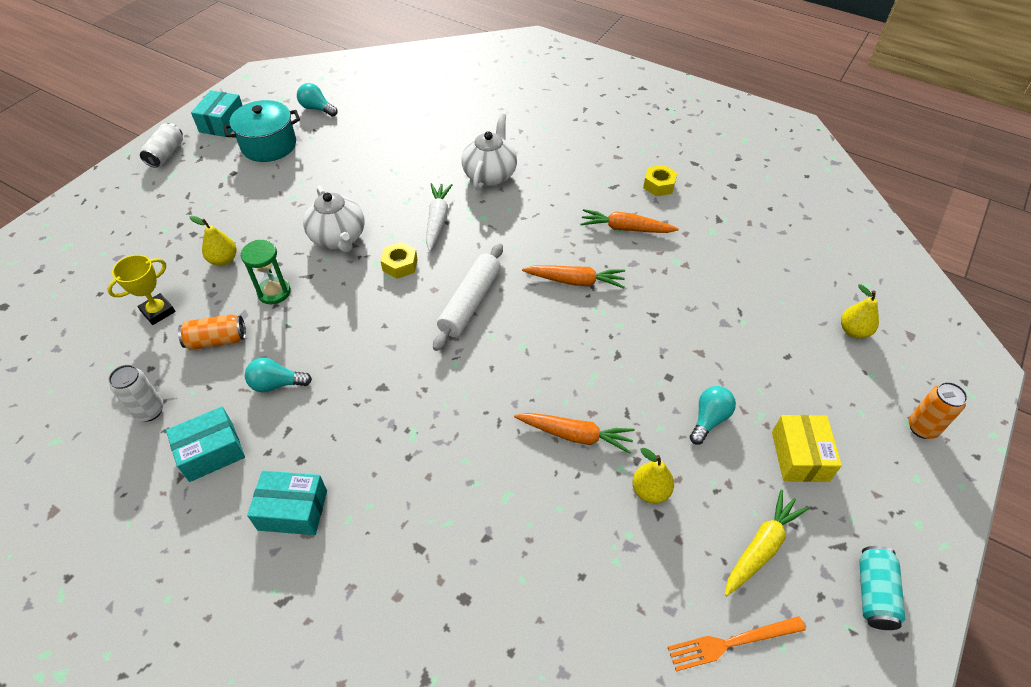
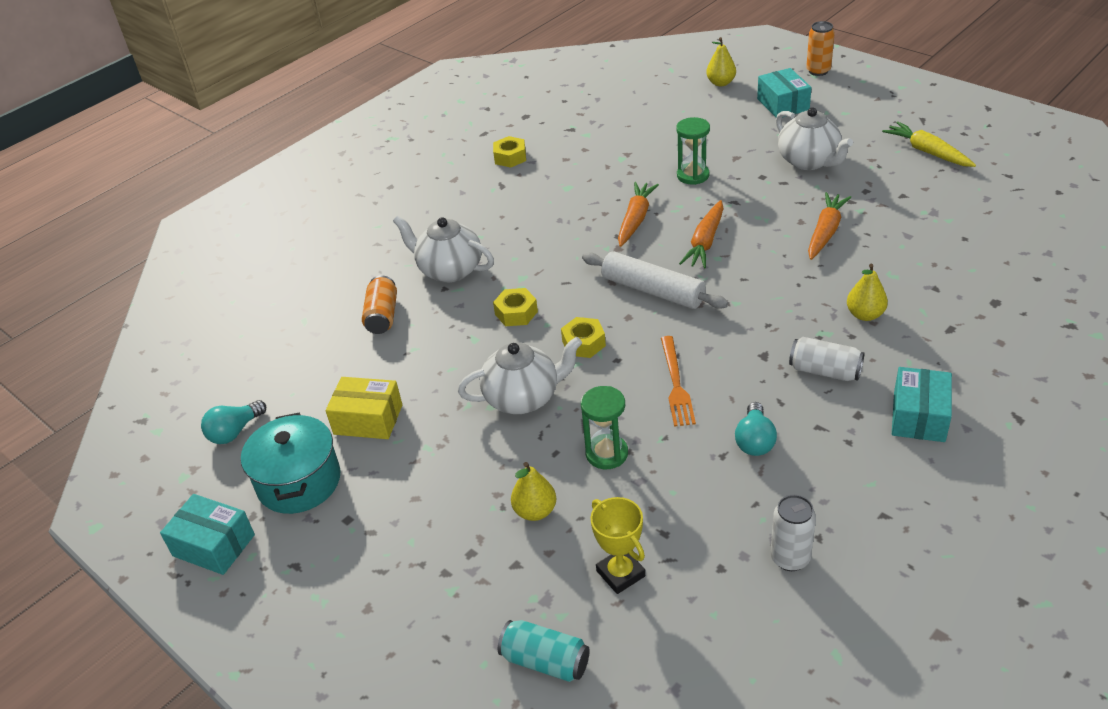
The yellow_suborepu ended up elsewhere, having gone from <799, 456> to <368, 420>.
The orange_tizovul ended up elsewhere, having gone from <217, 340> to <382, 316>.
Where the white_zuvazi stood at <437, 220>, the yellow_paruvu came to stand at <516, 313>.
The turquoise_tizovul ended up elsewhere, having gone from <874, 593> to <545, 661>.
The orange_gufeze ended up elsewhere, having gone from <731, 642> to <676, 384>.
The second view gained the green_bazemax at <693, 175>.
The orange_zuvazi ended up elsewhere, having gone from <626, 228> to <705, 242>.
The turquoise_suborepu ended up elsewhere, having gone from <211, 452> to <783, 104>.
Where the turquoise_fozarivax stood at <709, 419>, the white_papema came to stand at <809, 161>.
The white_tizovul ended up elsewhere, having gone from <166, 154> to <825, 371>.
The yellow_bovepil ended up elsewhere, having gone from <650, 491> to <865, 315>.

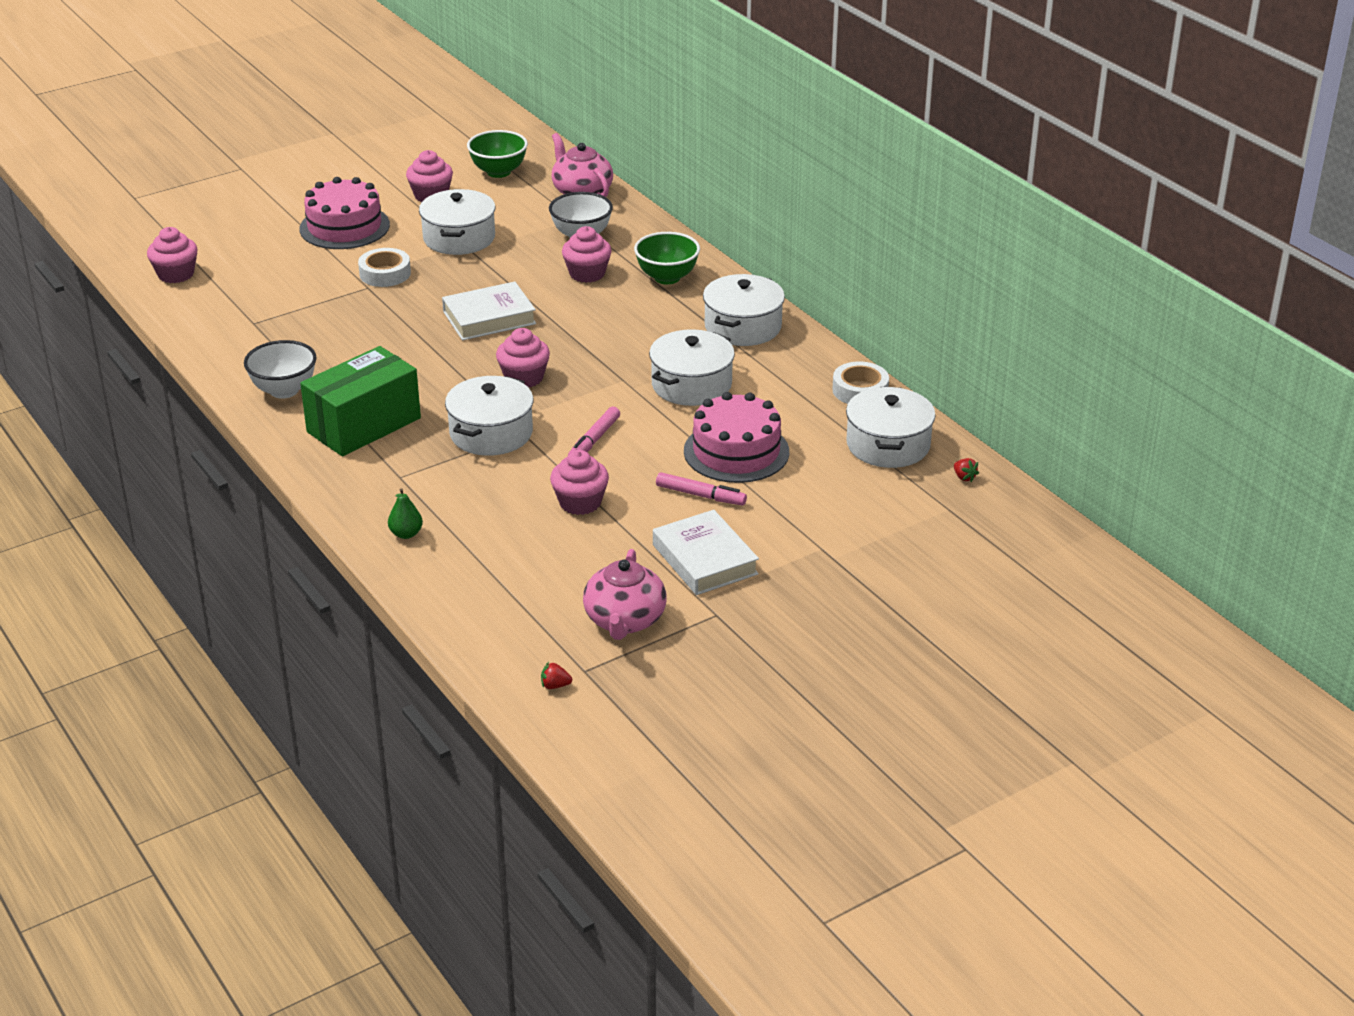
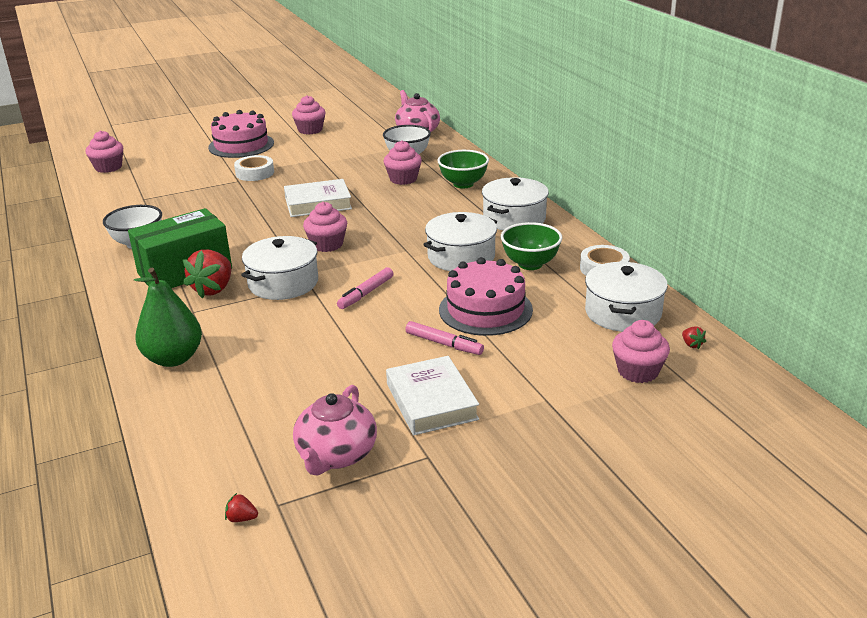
The size of the green_bovepil at <406, 534> changed by a factor of 2.04.
The second view gained the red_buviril at <213, 289>.
The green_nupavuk ended up elsewhere, having gone from <498, 172> to <530, 264>.
The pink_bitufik ended up elsewhere, having gone from <580, 502> to <638, 371>.
The second view lost the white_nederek at <459, 238>.

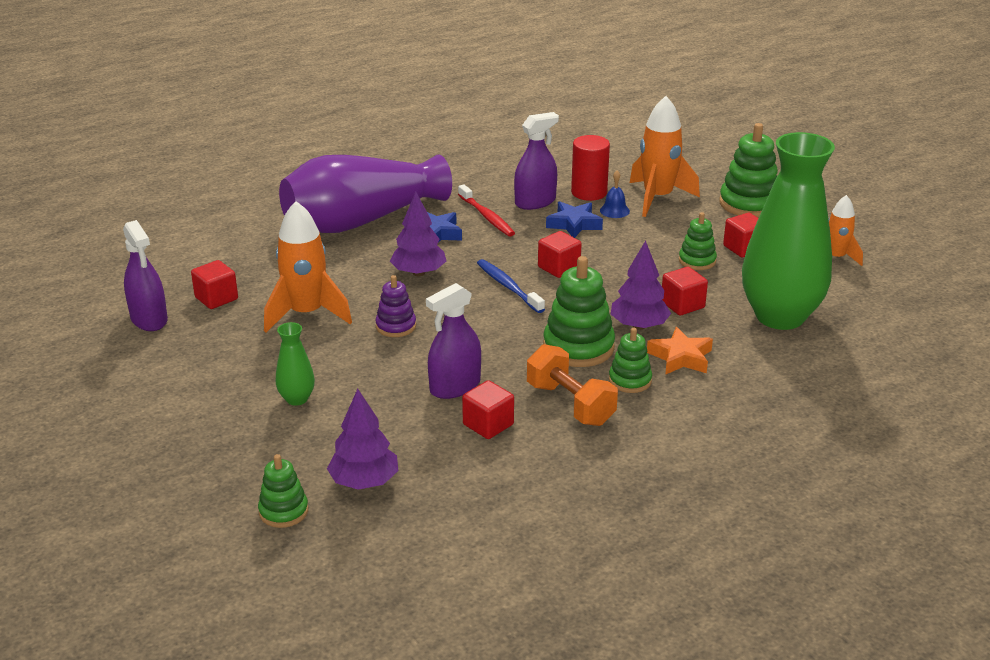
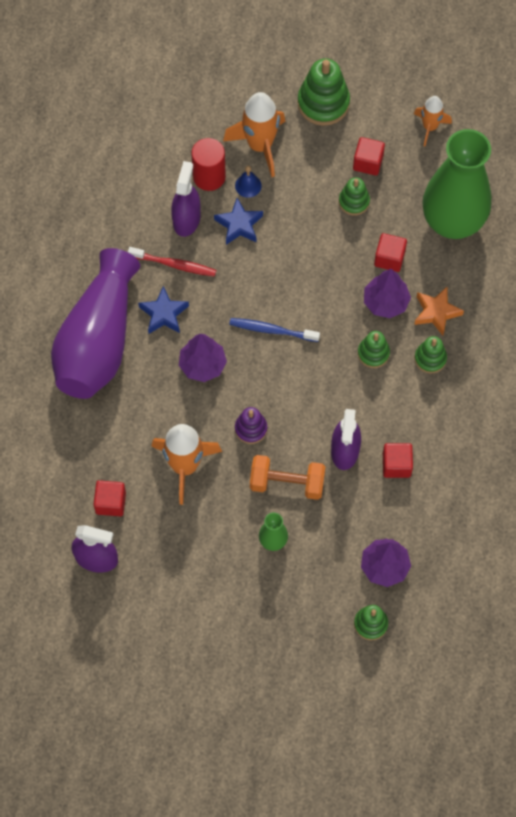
The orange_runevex ended up elsewhere, having gone from <570, 404> to <287, 483>.
The size of the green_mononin at <578, 347> changed by a factor of 0.58.
The second view lost the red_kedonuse at <559, 268>.

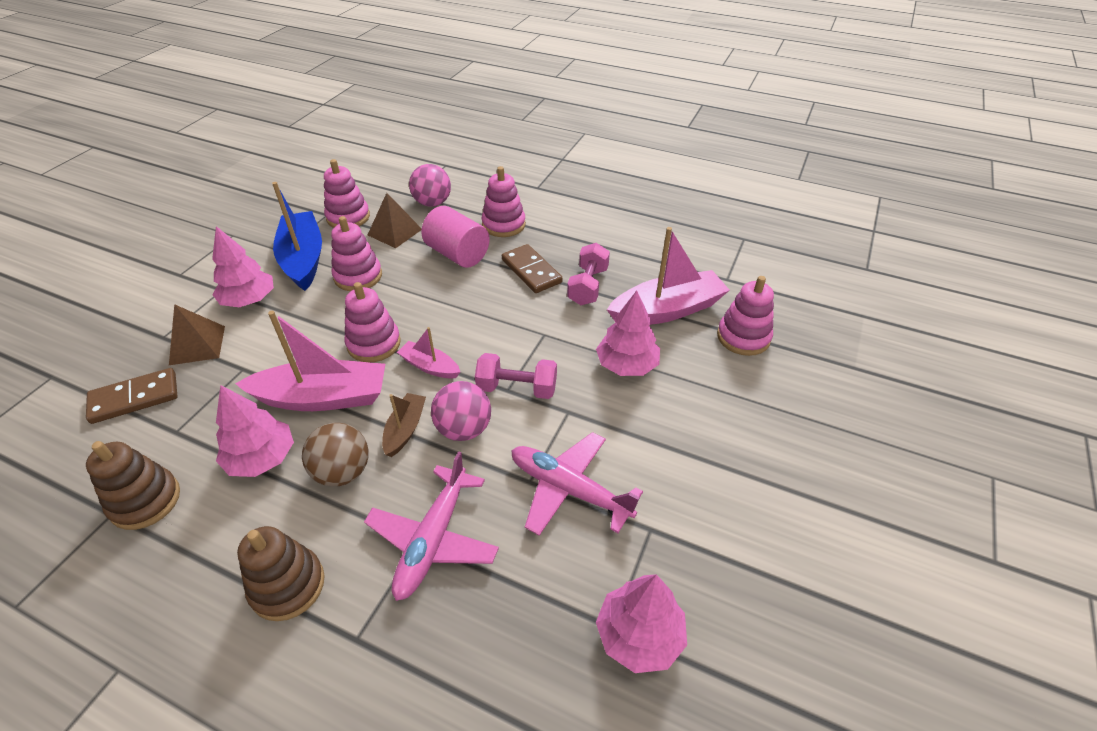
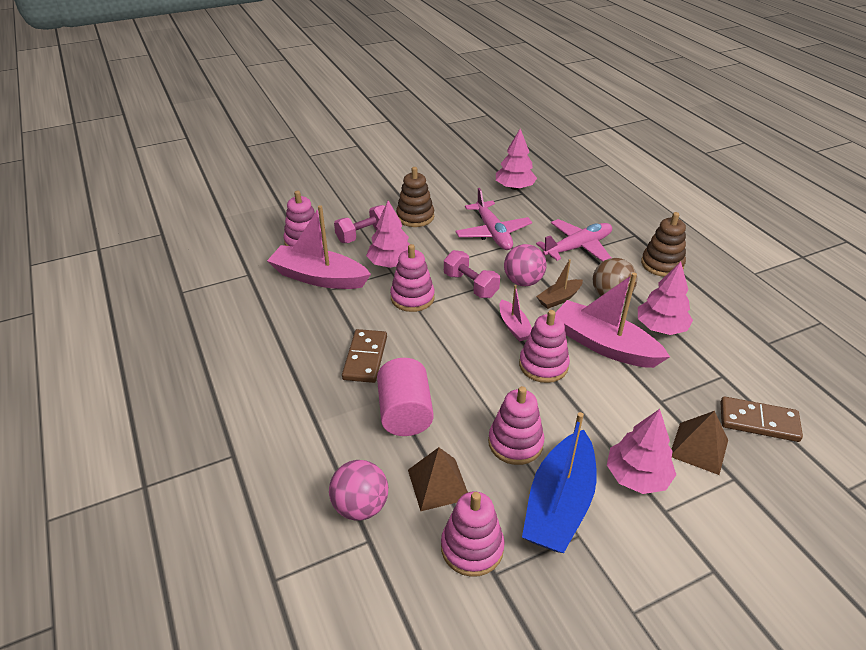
The pink_runevex ended up elsewhere, having gone from <588, 286> to <363, 235>.
The pink_mononin ended up elsewhere, having gone from <503, 225> to <412, 298>.
The brown_mononin ended up elsewhere, having gone from <145, 501> to <415, 217>.

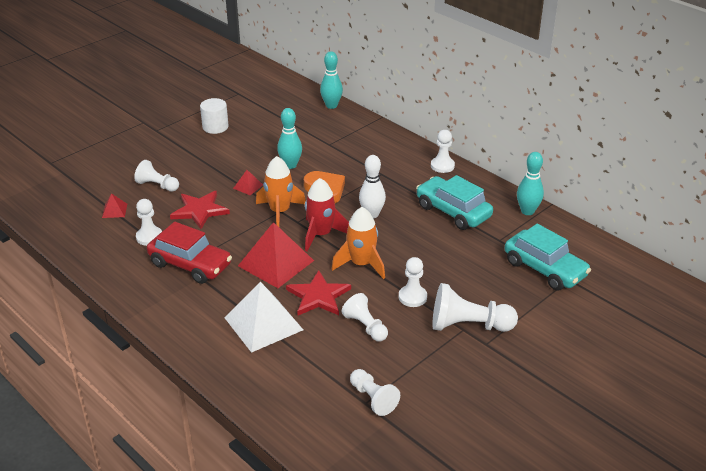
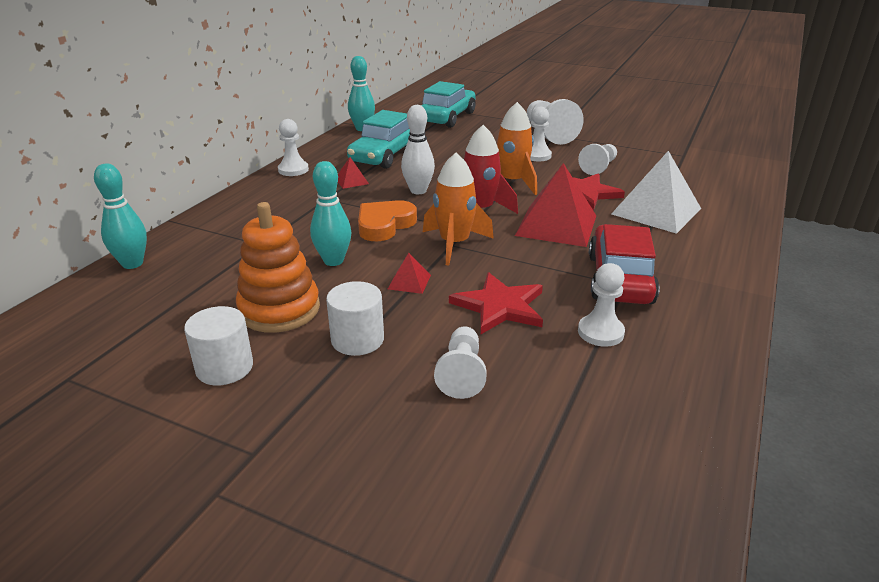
The second view gained the orange_mononin at <279, 309>.
The second view gained the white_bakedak at <357, 339>.
The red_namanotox ended up elsewhere, having gone from <114, 210> to <351, 181>.
The second view lost the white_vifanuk at <373, 399>.

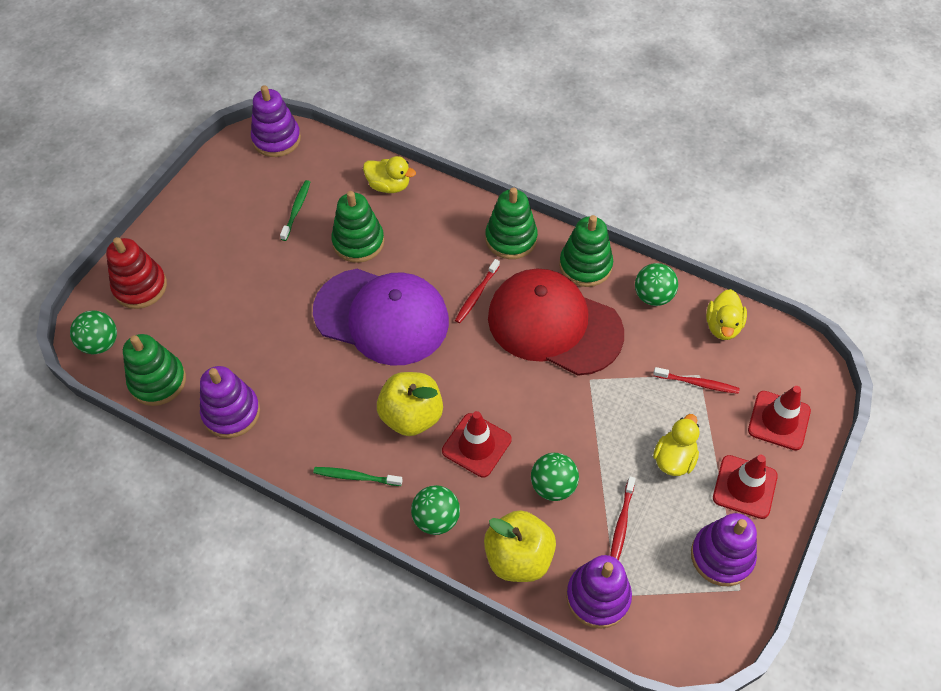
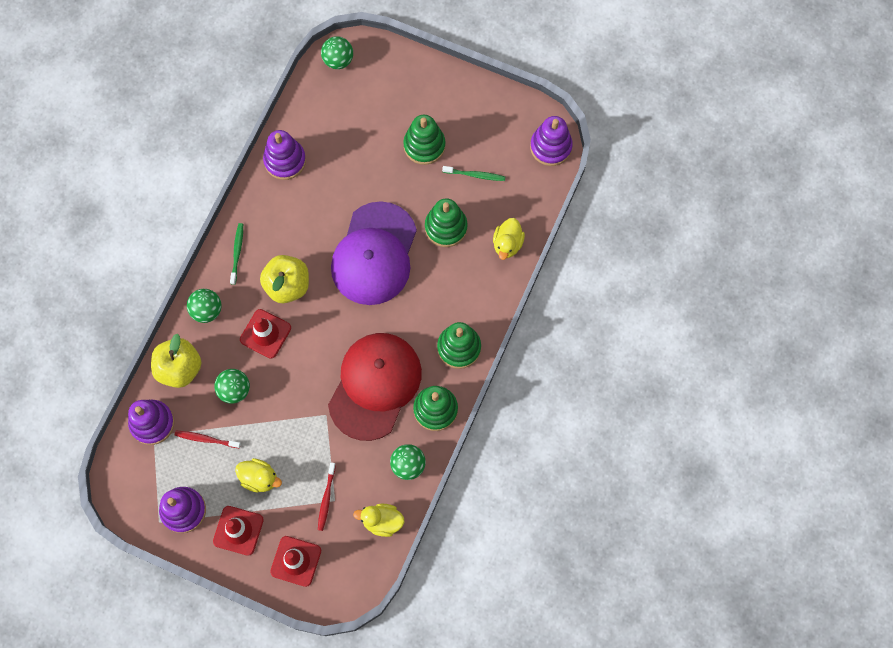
The green_mononin ended up elsewhere, having gone from <158, 381> to <424, 145>.
The second view lost the red_mononin at <140, 287>.
The second view lost the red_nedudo at <476, 295>.

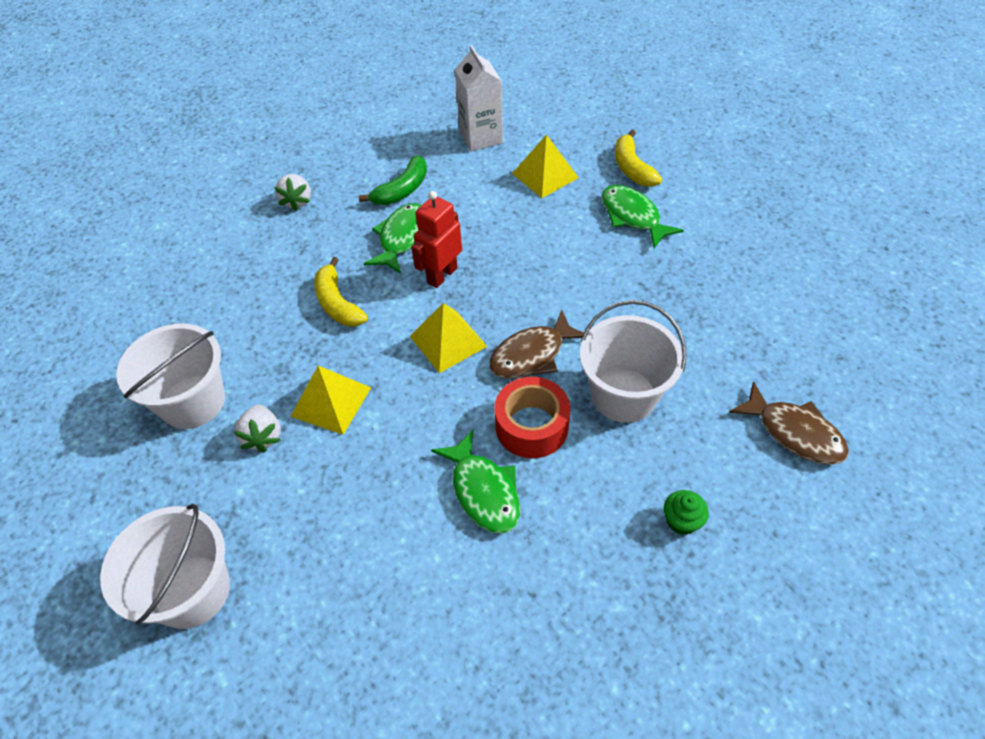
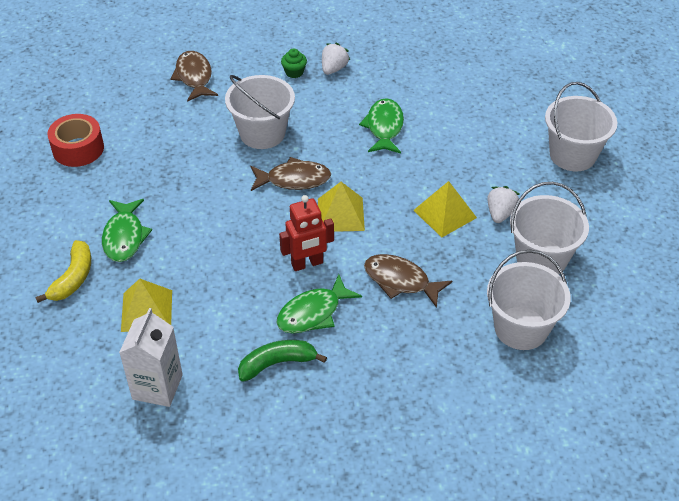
The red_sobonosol ended up elsewhere, having gone from <531, 426> to <78, 149>.
The white_buviril ended up elsewhere, having gone from <297, 201> to <334, 69>.
Where the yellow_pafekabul stood at <338, 303>, the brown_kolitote came to stand at <400, 281>.
The second view gained the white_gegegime at <521, 328>.

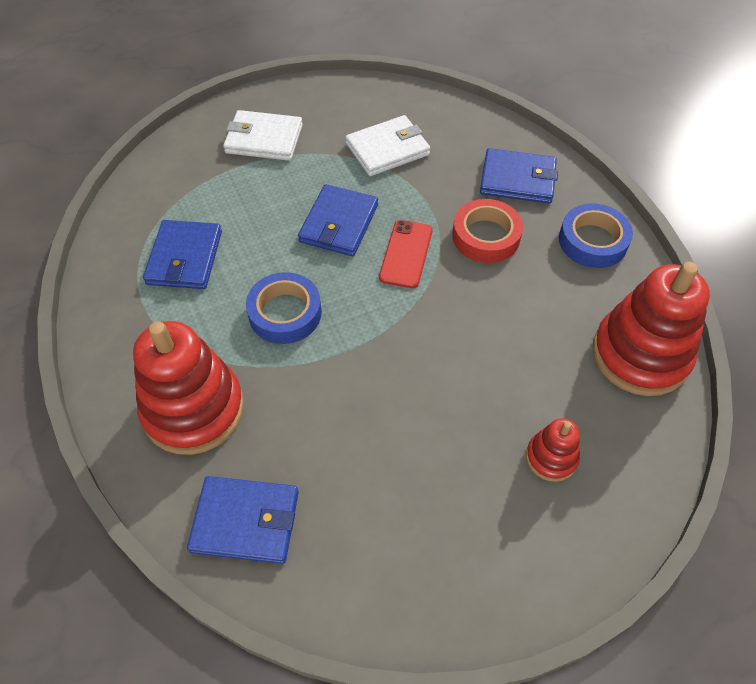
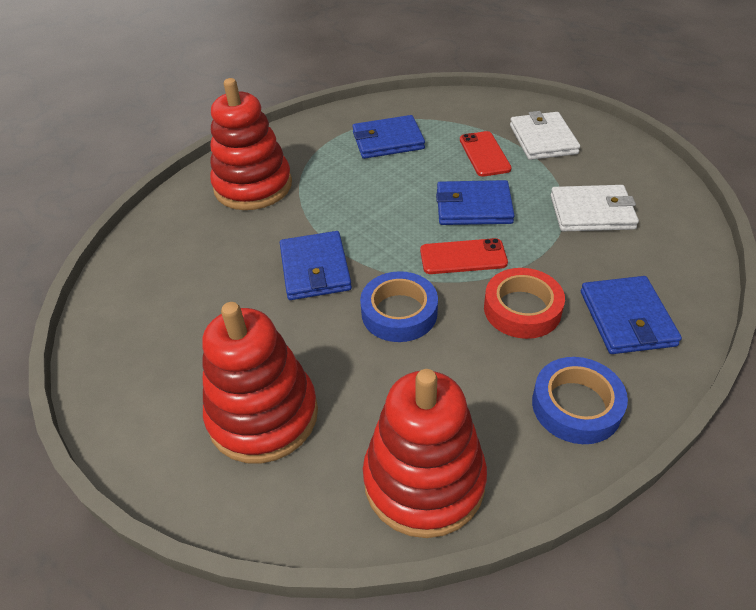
The size of the red_mononin at <551, 458> changed by a factor of 2.04.
The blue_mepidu ended up elsewhere, having gone from <246, 521> to <315, 269>.
The blue_sobonosol ended up elsewhere, having gone from <285, 313> to <399, 312>.
The second view gained the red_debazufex at <484, 154>.
The white_mepidu at <387, 149> ended up facing another way, 45 degrees counterclockwise from before.

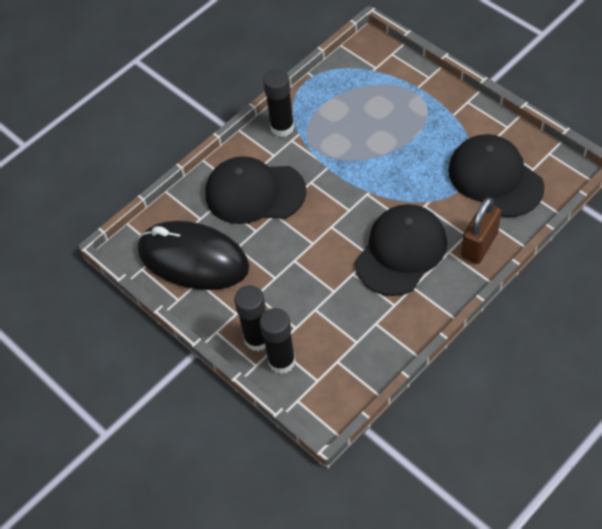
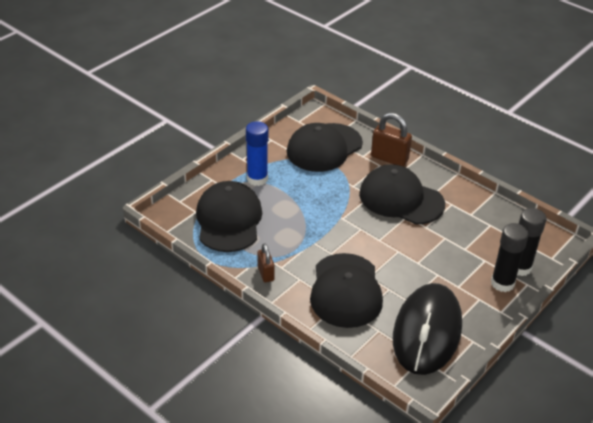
The second view gained the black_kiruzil at <228, 220>.
The second view gained the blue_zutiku at <257, 179>.
Where the black_zutiku stood at <282, 127>, the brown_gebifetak came to stand at <265, 273>.

